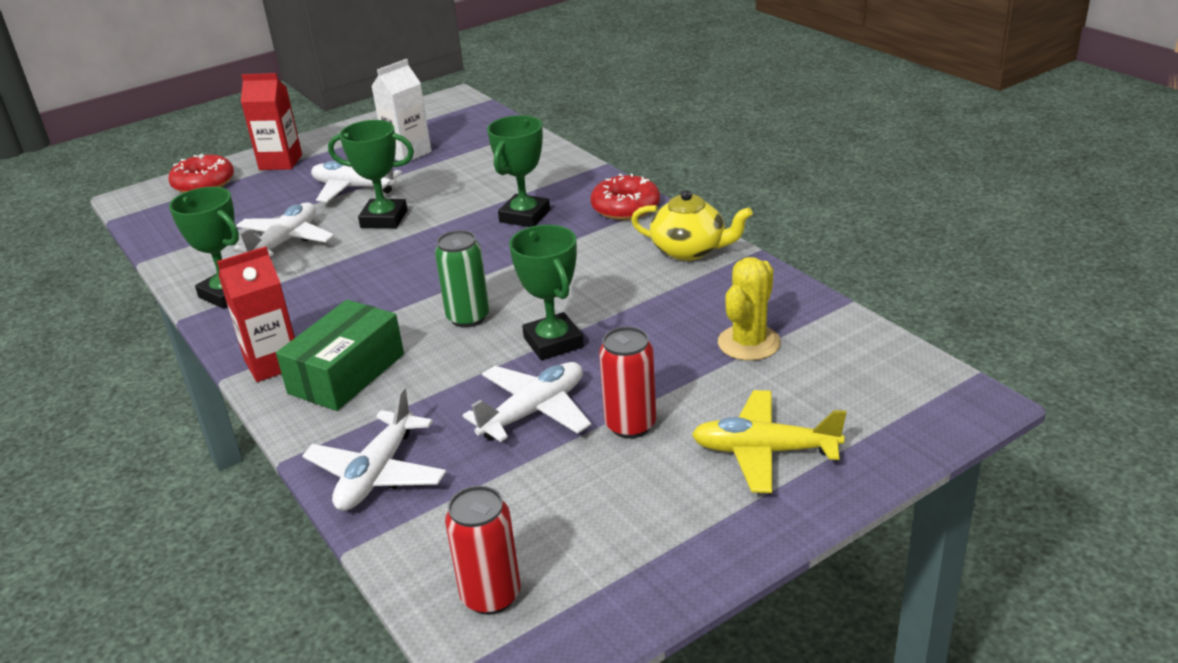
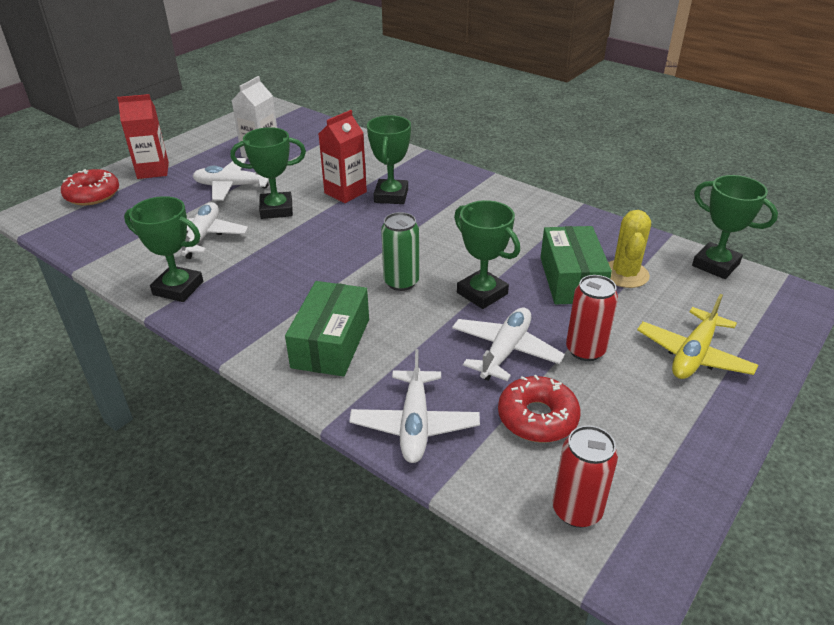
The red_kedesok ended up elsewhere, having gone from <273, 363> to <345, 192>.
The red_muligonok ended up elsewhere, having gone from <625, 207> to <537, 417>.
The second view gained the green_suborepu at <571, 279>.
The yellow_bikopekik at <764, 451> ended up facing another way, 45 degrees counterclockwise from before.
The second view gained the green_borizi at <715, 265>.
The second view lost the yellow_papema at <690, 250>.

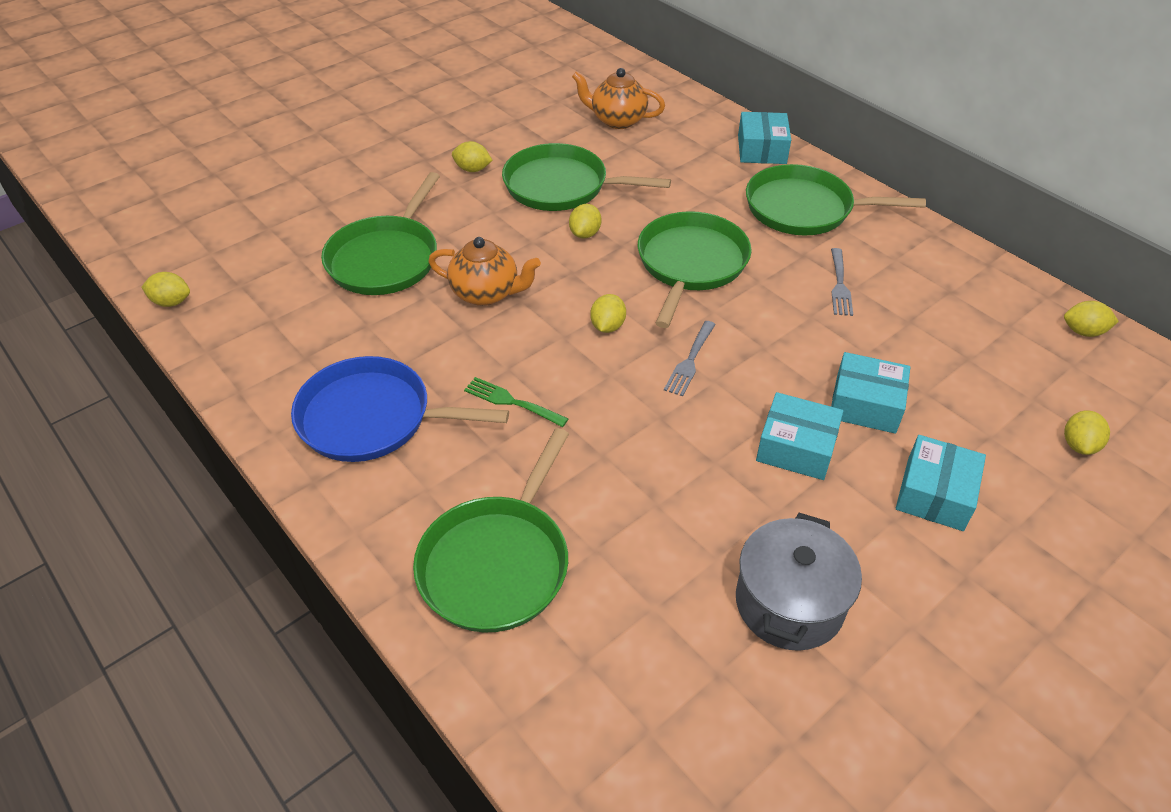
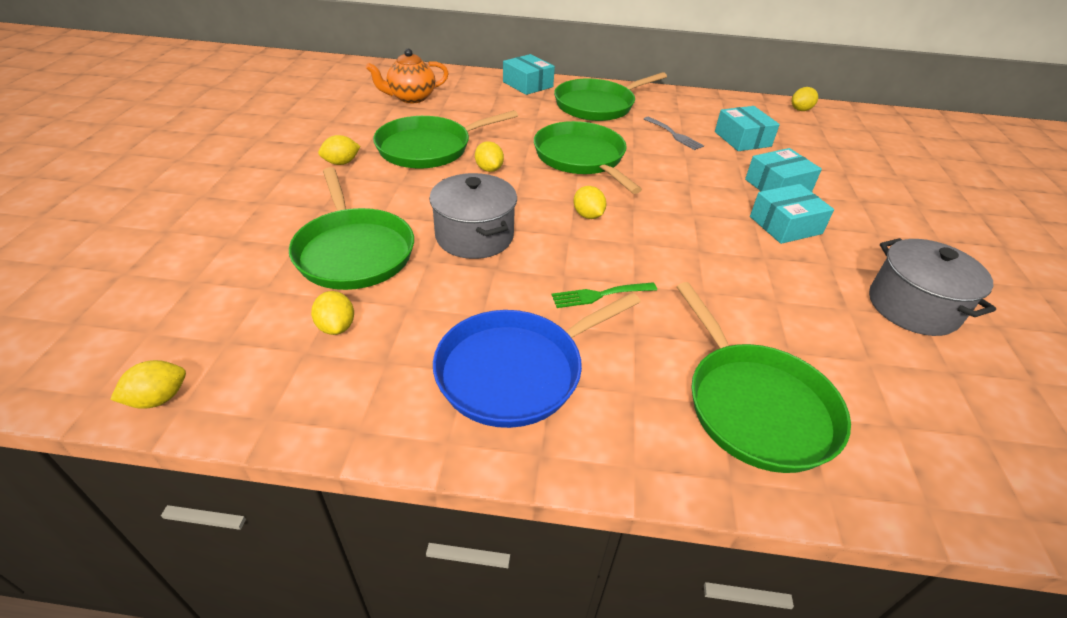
The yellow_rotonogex ended up elsewhere, having gone from <1079, 445> to <336, 327>.
Where the orange_papema stood at <486, 293>, the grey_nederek came to stand at <474, 236>.
The turquoise_suborepu ended up elsewhere, having gone from <934, 494> to <742, 139>.
The second view lost the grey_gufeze at <690, 361>.

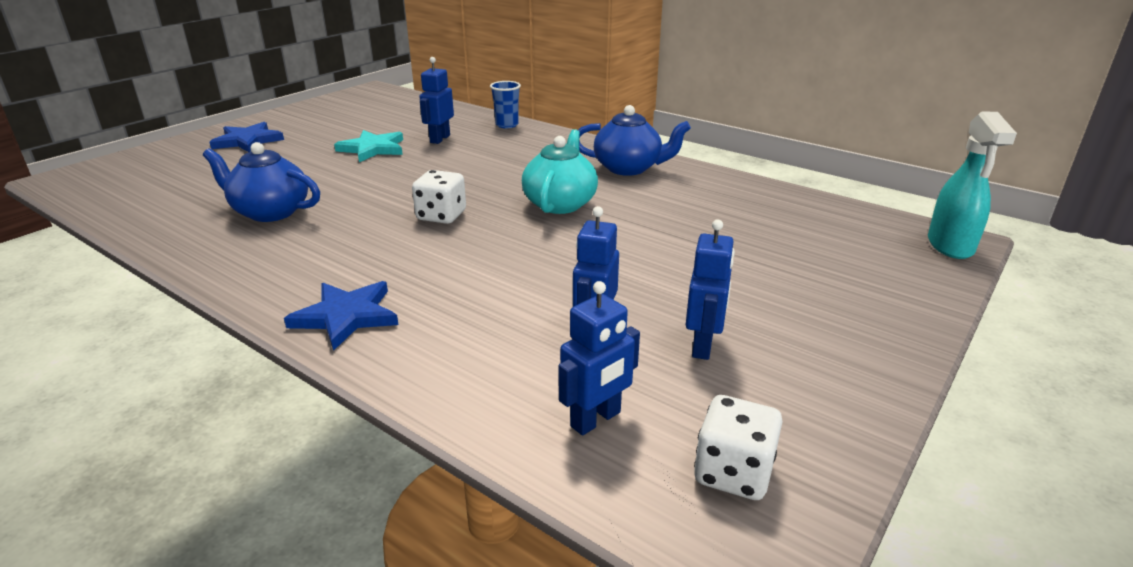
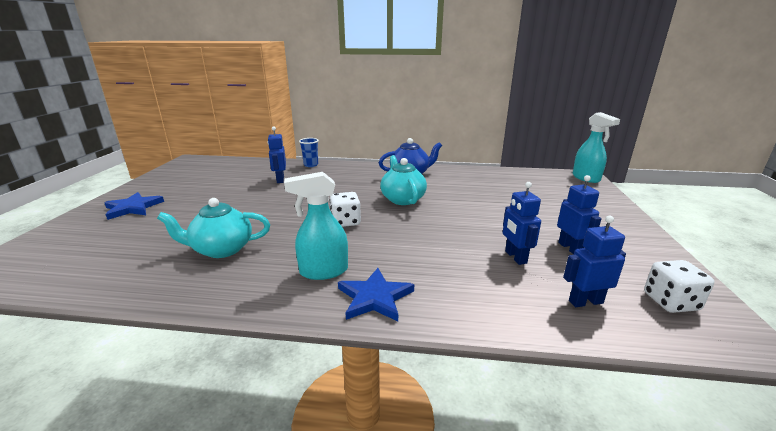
What was the blue_papema at <270, 212> turned into the turquoise_papema at <222, 249>.
The second view gained the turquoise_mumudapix at <323, 271>.
The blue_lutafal at <596, 419> ended up facing another way, 120 degrees counterclockwise from before.
The second view lost the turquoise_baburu at <373, 149>.

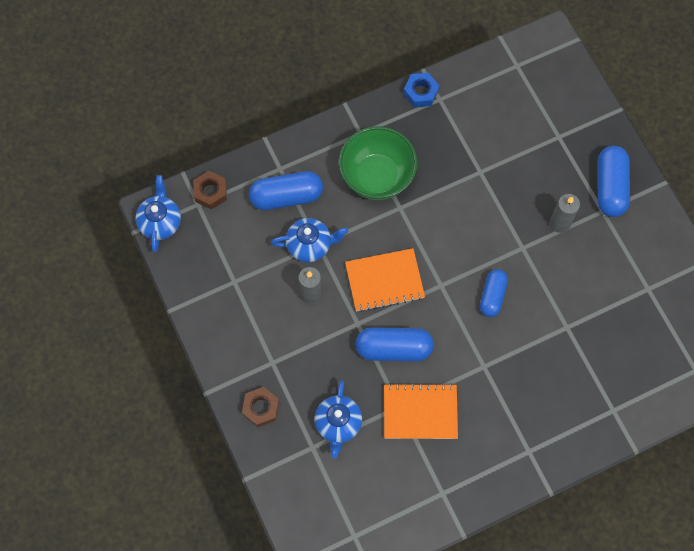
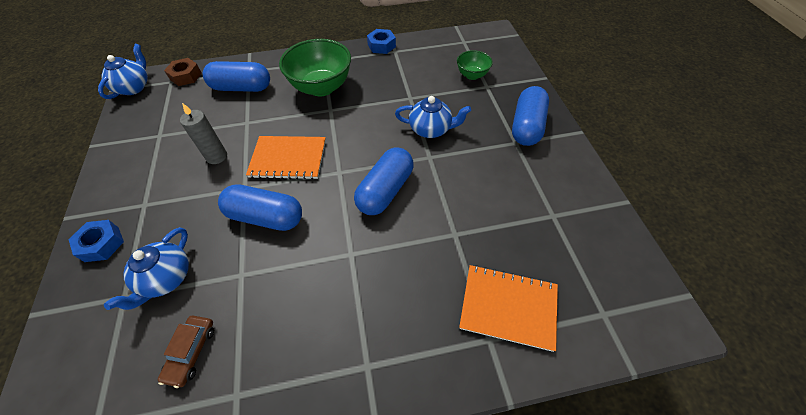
What was the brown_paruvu at <261, 408> turned into the blue_paruvu at <102, 244>.
The second view gained the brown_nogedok at <191, 352>.
The size of the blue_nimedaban at <492, 296> changed by a factor of 1.52.
The blue_papema ended up elsewhere, having gone from <310, 245> to <431, 129>.
The second view gained the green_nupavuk at <472, 75>.
The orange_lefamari ended up elsewhere, having gone from <420, 412> to <508, 307>.
The second view lost the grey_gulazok at <560, 223>.

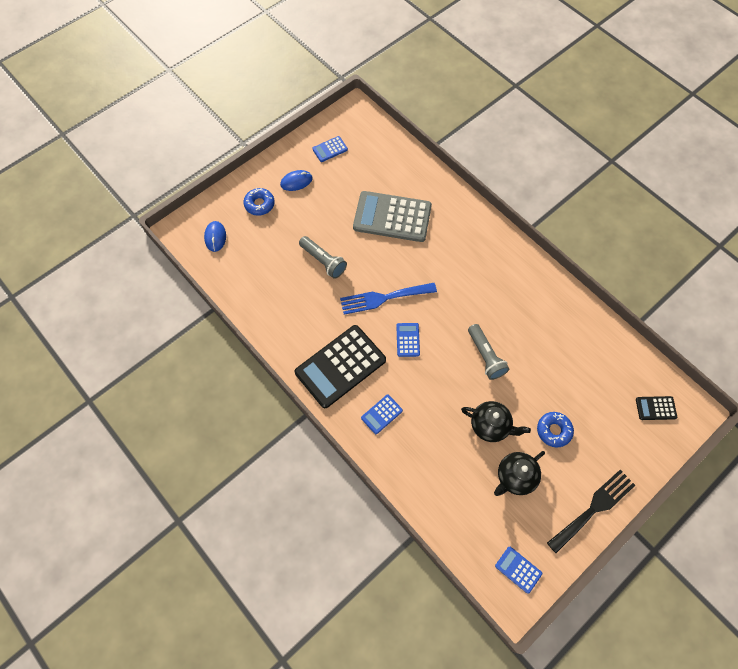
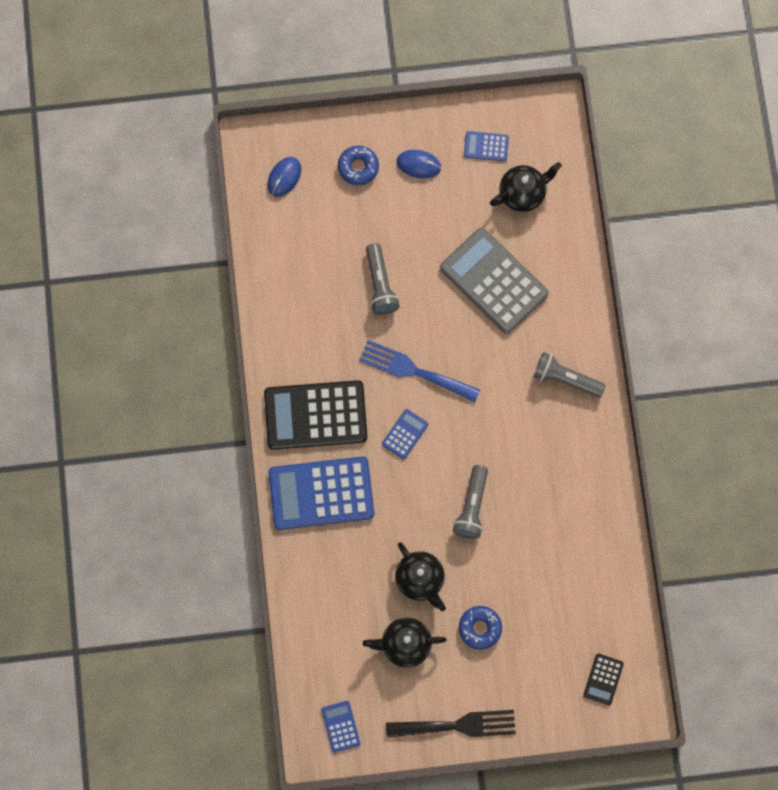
The size of the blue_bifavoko at <381, 414> changed by a factor of 2.23.
The second view gained the black_papema at <523, 193>.
The second view gained the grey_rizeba at <565, 379>.
The black_bifavoko at <655, 408> ended up facing another way, 105 degrees counterclockwise from before.

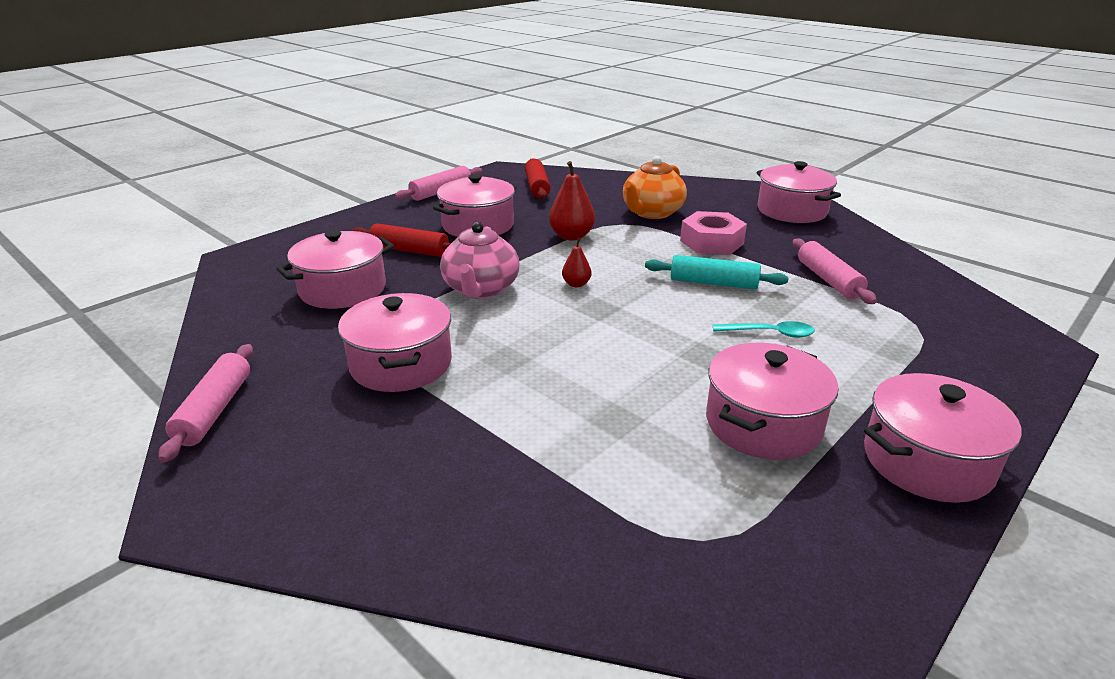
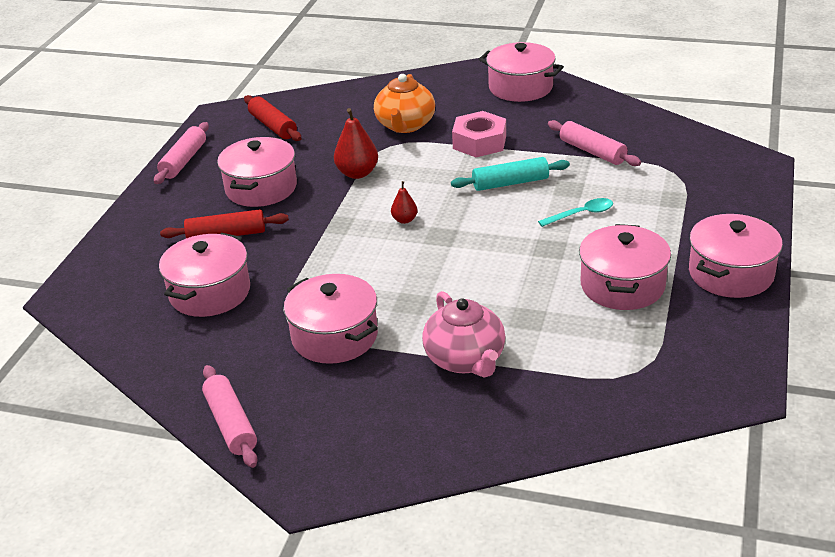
The pink_papema ended up elsewhere, having gone from <481, 289> to <465, 359>.

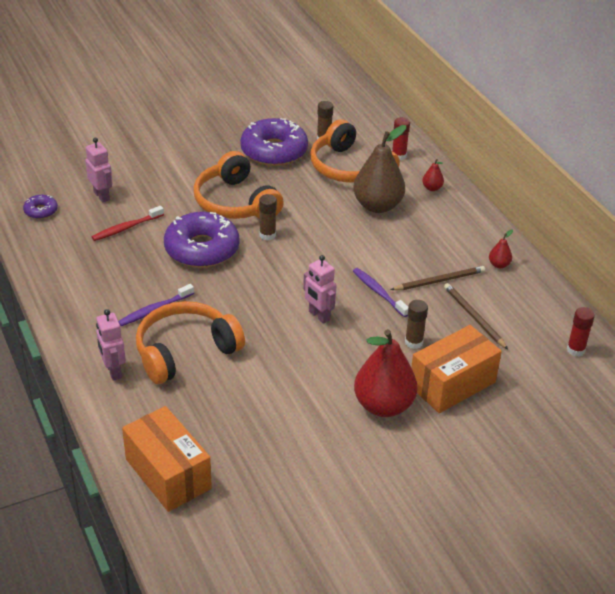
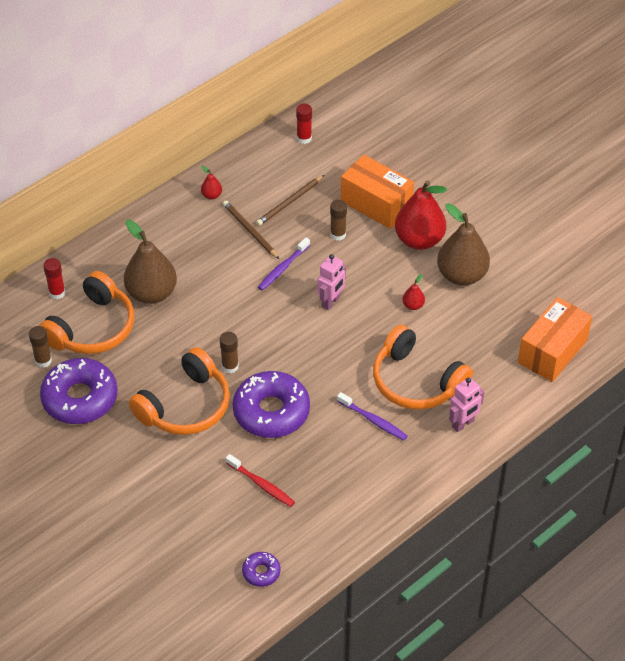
The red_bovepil ended up elsewhere, having gone from <432, 188> to <413, 305>.
The second view gained the brown_bovepil at <461, 275>.
The second view lost the pink_lutafal at <102, 196>.

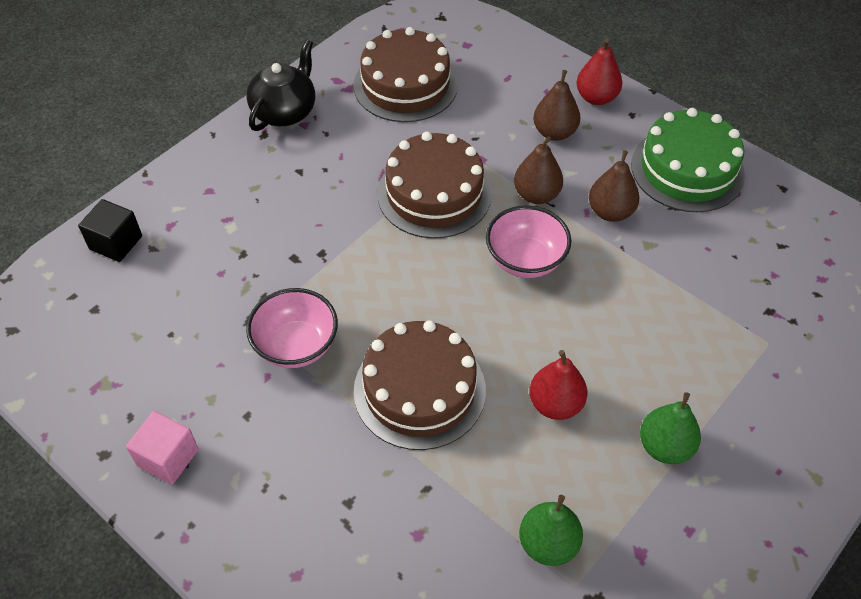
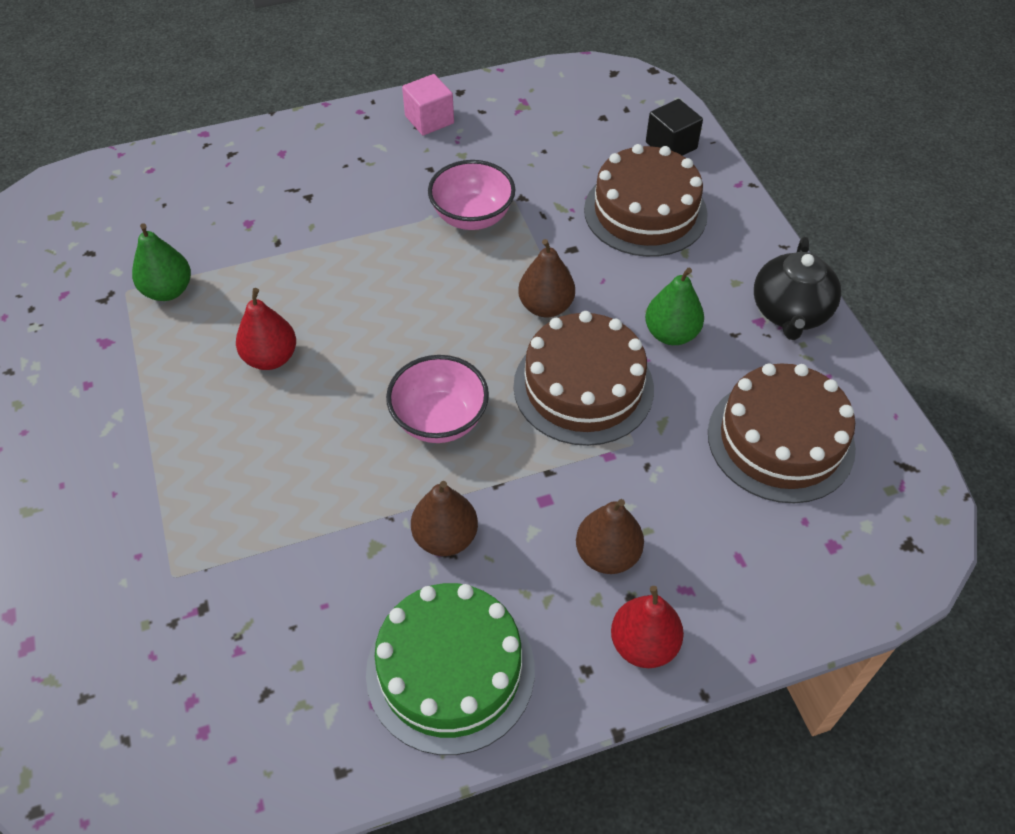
The brown_bovepil ended up elsewhere, having gone from <536, 195> to <546, 306>.
The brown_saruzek ended up elsewhere, having gone from <419, 390> to <645, 212>.
The green_bovepil ended up elsewhere, having gone from <665, 446> to <671, 334>.
The black_papema at <285, 111> ended up facing another way, 45 degrees clockwise from before.

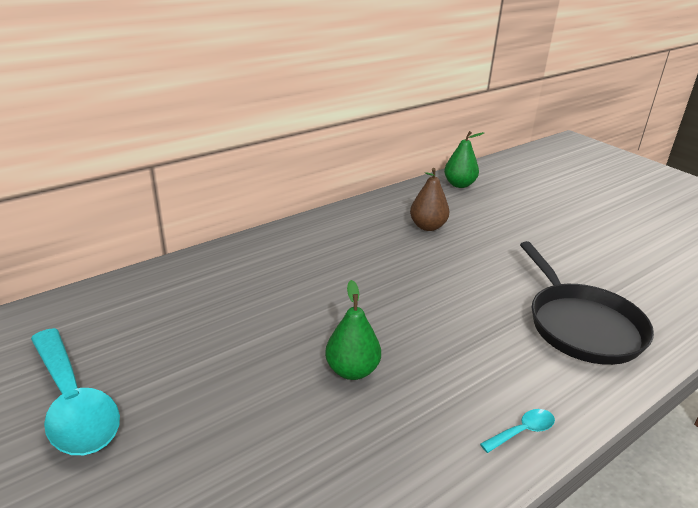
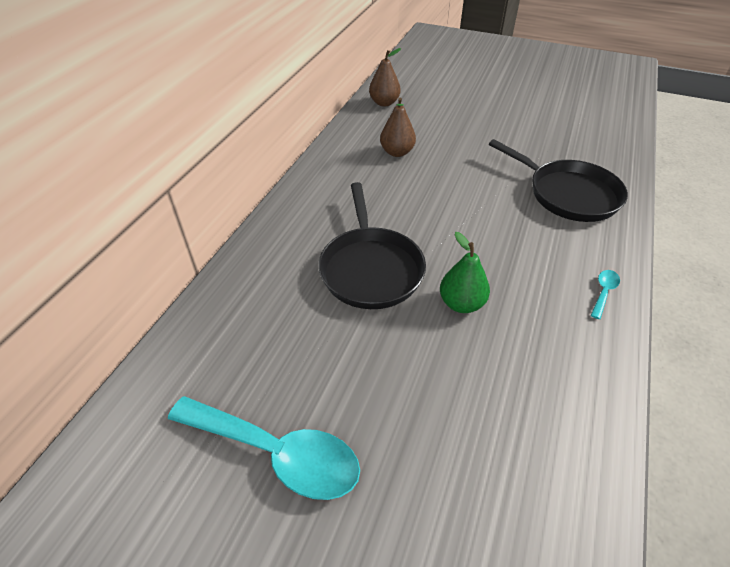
The second view gained the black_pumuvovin at <370, 268>.
What was the green_bovepil at <459, 184> turned into the brown_bovepil at <384, 103>.

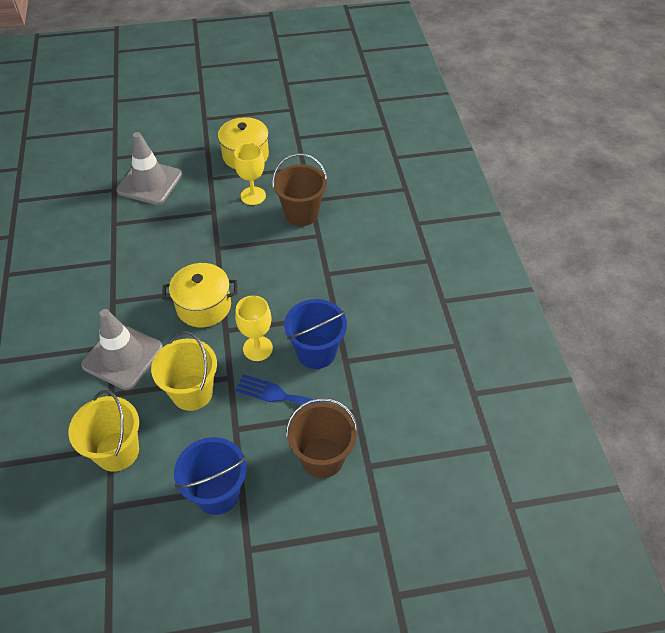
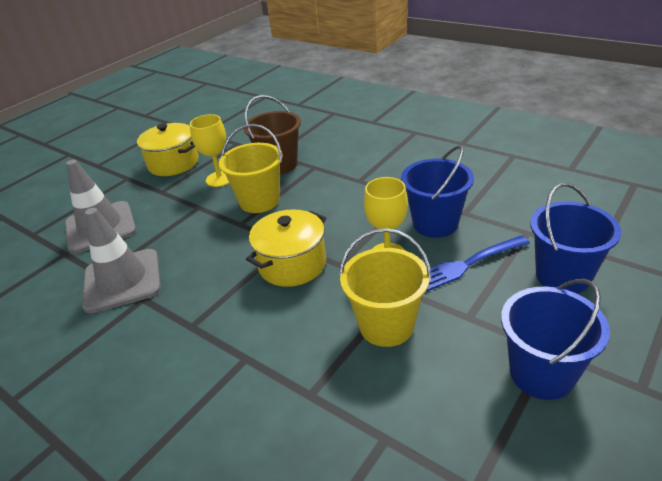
The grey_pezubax ended up elsewhere, having gone from <122, 356> to <122, 280>.
The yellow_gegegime ended up elsewhere, having gone from <117, 451> to <259, 201>.
What was the brown_gegegime at <322, 457> turned into the blue_gegegime at <563, 276>.

